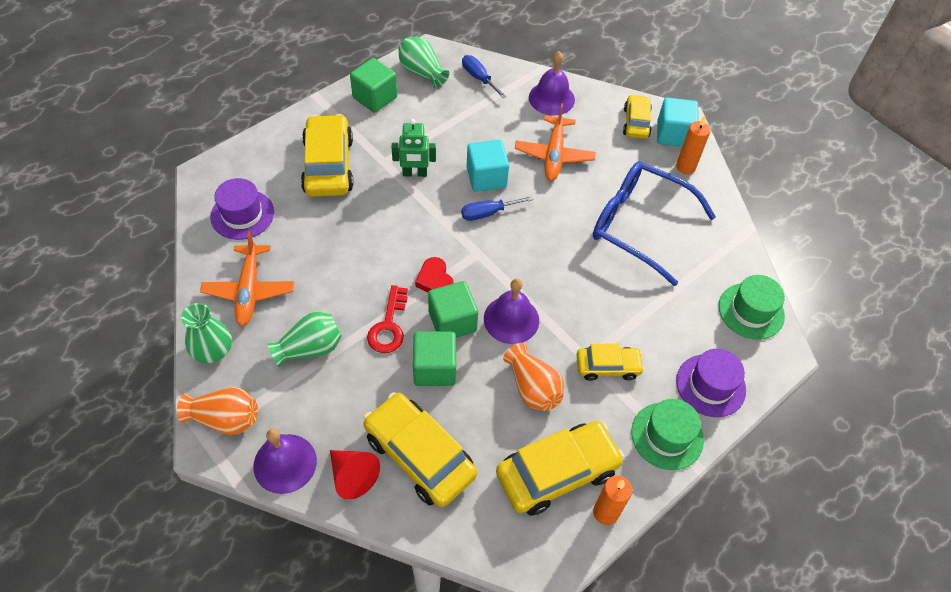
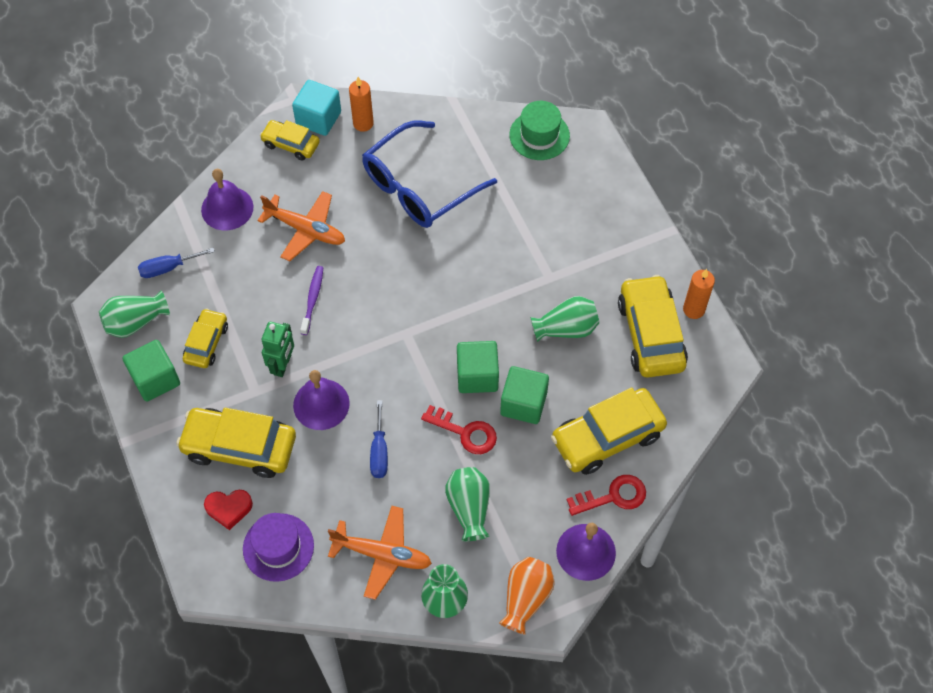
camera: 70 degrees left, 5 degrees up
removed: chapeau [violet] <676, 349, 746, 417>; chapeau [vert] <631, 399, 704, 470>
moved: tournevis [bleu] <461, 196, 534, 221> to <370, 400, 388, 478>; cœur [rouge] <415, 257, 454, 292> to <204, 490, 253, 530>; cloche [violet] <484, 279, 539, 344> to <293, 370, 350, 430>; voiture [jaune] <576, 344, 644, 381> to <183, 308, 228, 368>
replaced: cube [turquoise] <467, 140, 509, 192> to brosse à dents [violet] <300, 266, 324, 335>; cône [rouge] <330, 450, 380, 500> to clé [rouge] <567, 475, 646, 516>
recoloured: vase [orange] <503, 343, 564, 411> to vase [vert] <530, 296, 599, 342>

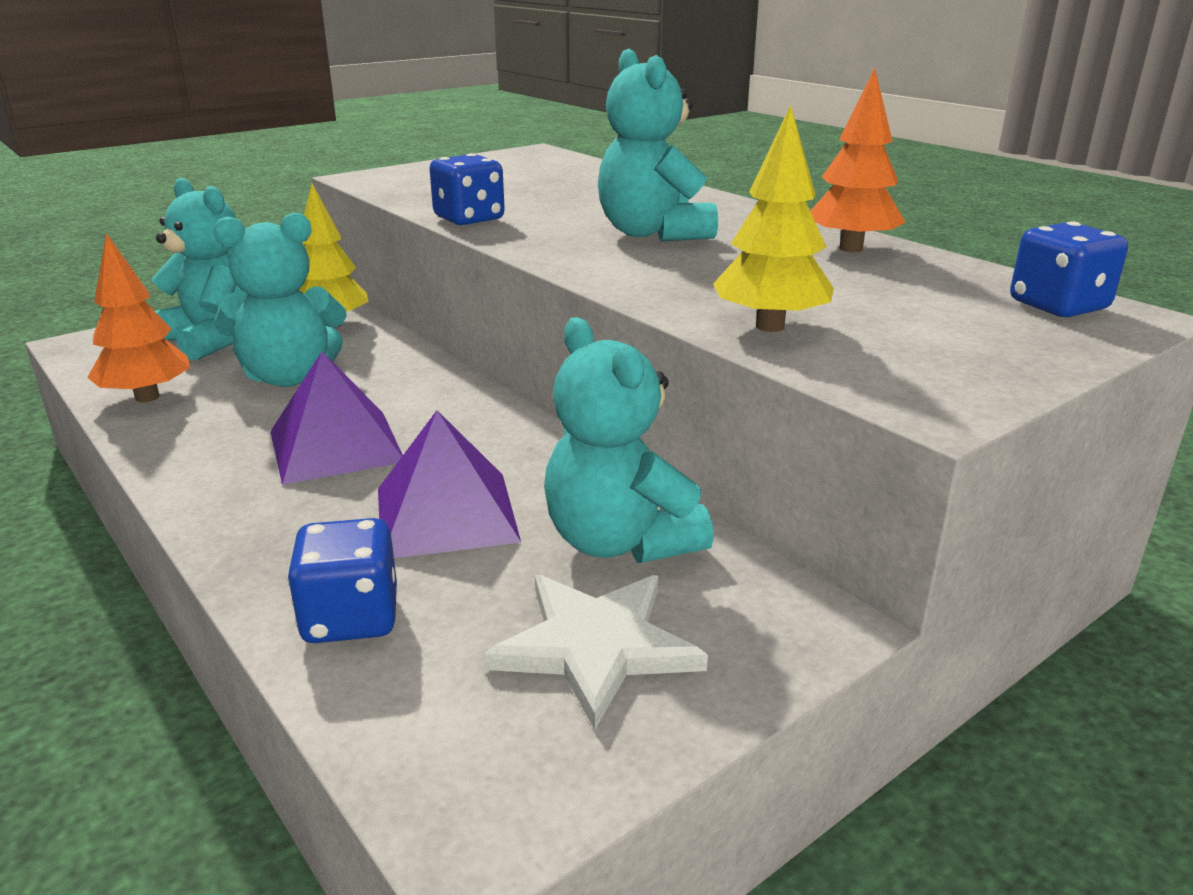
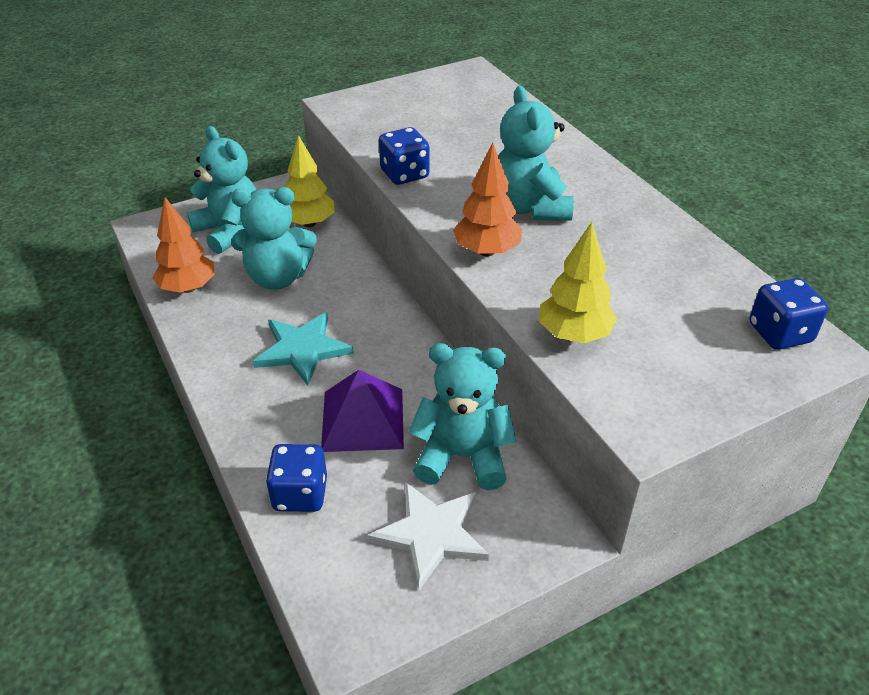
camera: 10 degrees right, 15 degrees up
moved: arbre [orange] <810, 68, 906, 252> to <453, 143, 522, 256>
replaced: pyramide [violet] <270, 352, 403, 485> to étoile [turquoise] <253, 312, 354, 386>
turned: ours en peluche [turquoise] <544, 317, 714, 563> = <408, 343, 517, 490> 120 degrees clockwise

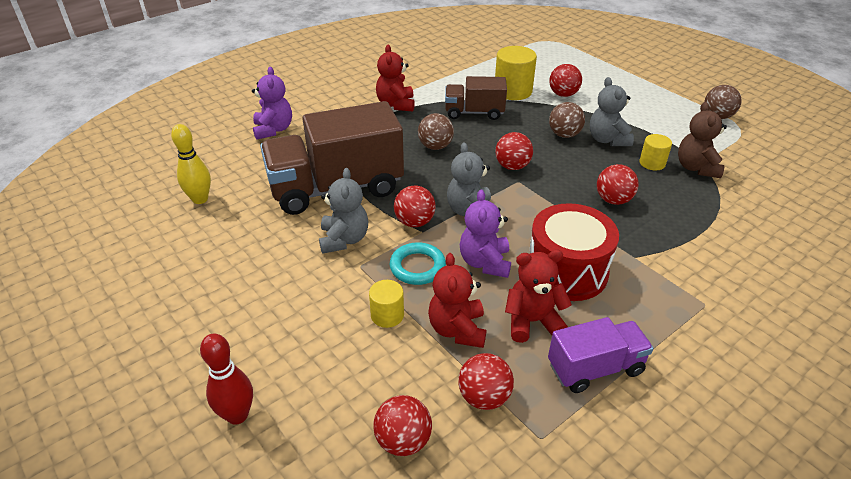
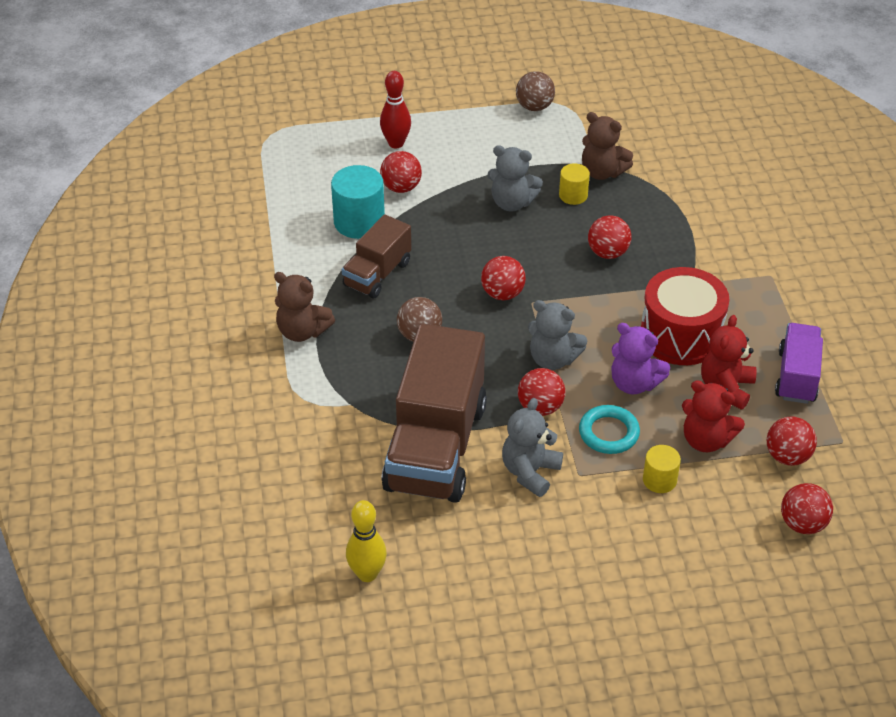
camera: 60 degrees left, 5 degrees up
removed: ours en peluche [violet] <252, 67, 292, 140>; balle [marron] <549, 102, 585, 138>
moved: quille [rouge] <200, 333, 253, 425> to <380, 71, 411, 148>
recoloured: ours en peluche [rouge] <376, 45, 415, 111> to ours en peluche [marron] <274, 272, 335, 342>; cylindre [jaune] <495, 46, 537, 100> to cylindre [turquoise] <331, 165, 385, 239>
turned: ours en peluche [gris] <319, 168, 368, 254> = <502, 398, 563, 497> 90 degrees counterclockwise

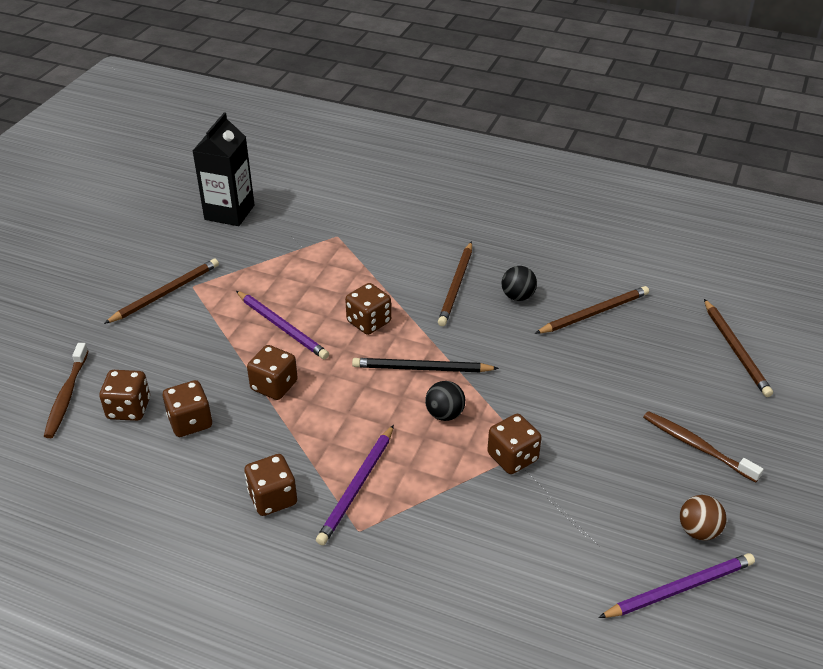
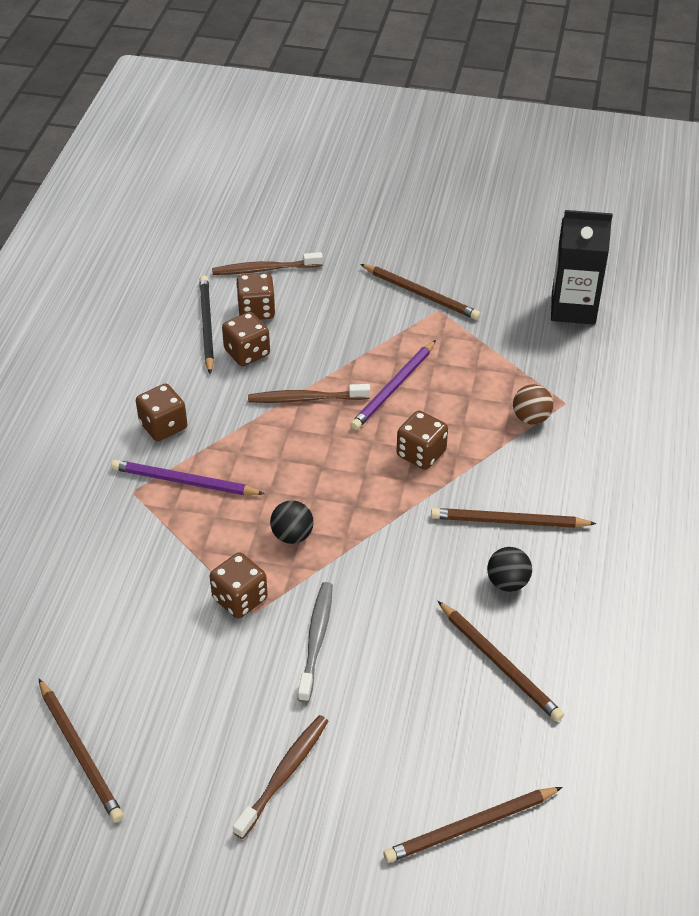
camera: 80 degrees right, 5 degrees up
added: brosse à dents [gris] <298, 582, 333, 703>
moved: crayon [noir] <352, 358, 499, 372> to <199, 276, 214, 374>; balle [marron] <680, 495, 726, 540> to <513, 384, 553, 424>
replaced: dé [marron] <247, 345, 298, 400> to brosse à dents [marron] <248, 384, 370, 403>
recoloured: crayon [violet] <598, 553, 755, 618> to crayon [marron] <39, 679, 124, 822>

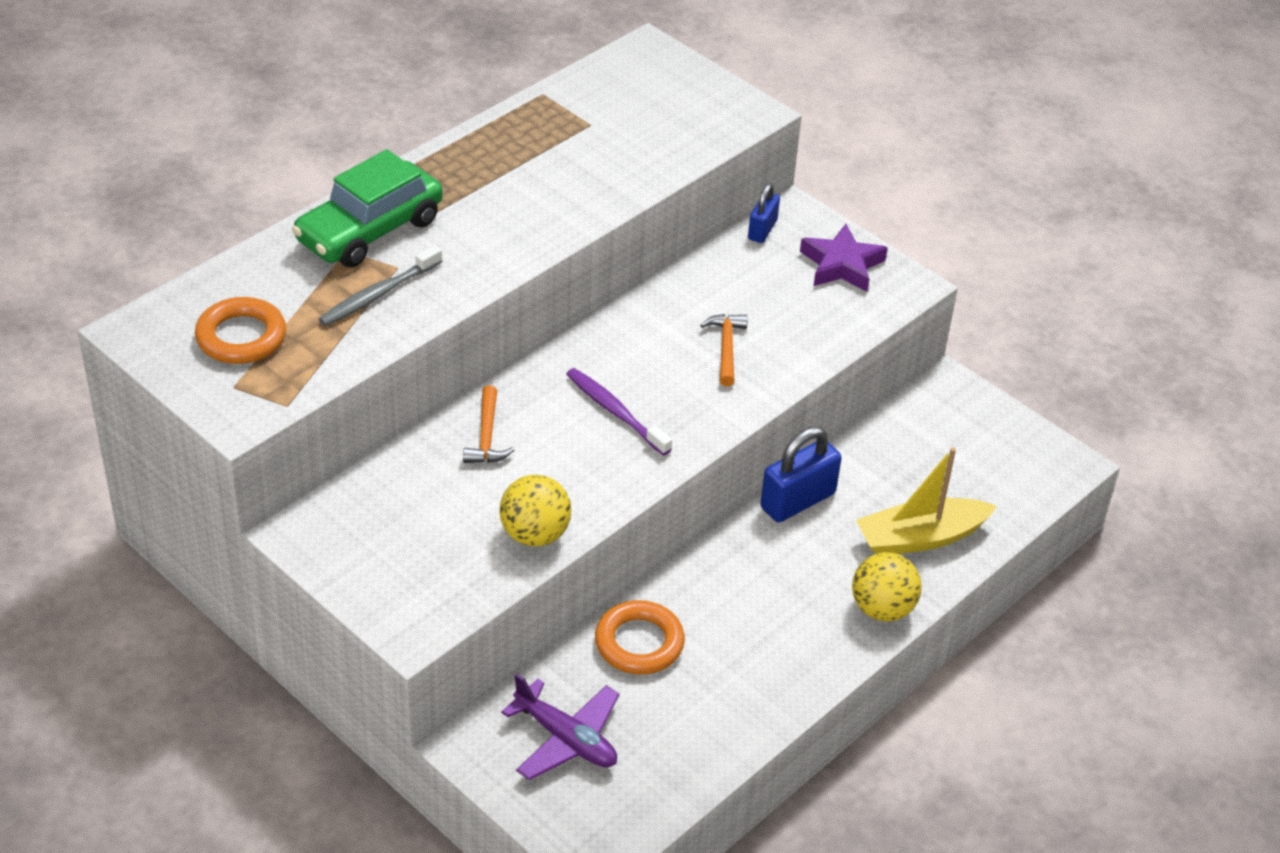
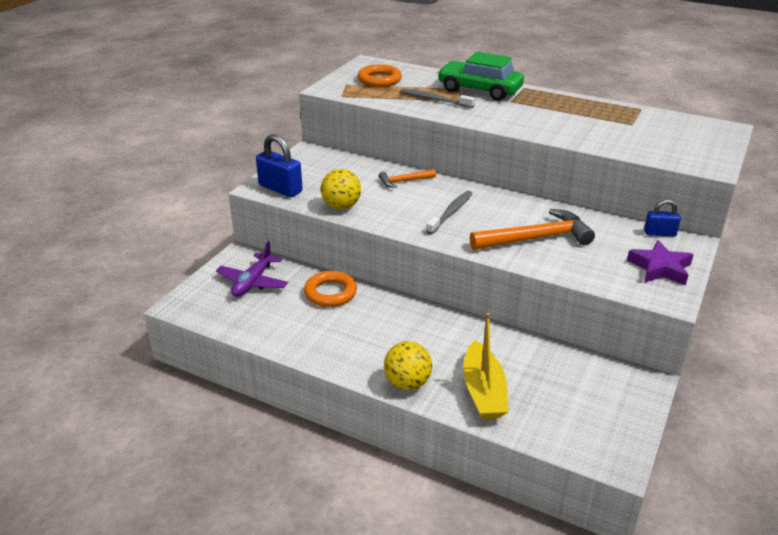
camera: 75 degrees right, 10 degrees down
moved: cadenas [bleu] <760, 427, 842, 522> to <256, 134, 303, 197>
recoloured: brosse à dents [violet] <566, 368, 672, 456> to brosse à dents [gris] <426, 191, 473, 234>
turned: bateau [jaune] <856, 447, 997, 554> = <463, 313, 509, 419> 150 degrees counterclockwise
resized: marteau [orange] <700, 314, 748, 386> = <470, 209, 595, 250> x1.89

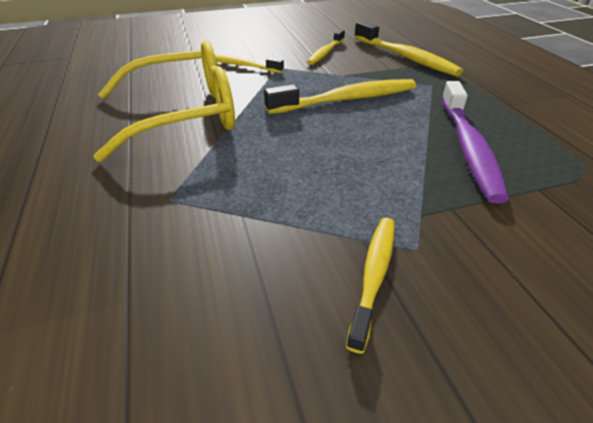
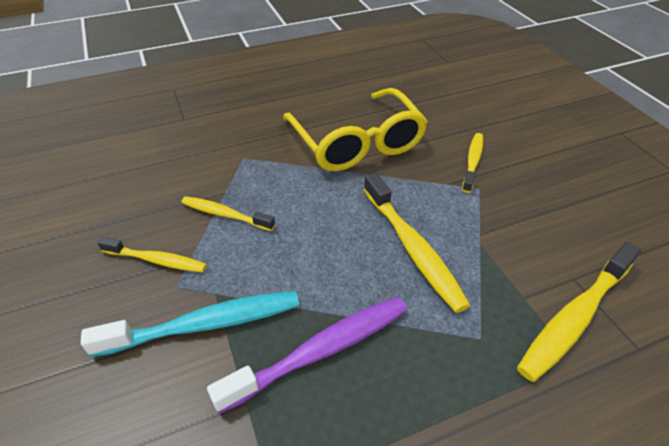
camera: 85 degrees right, 5 degrees up
added: brosse à dents [turquoise] <81, 291, 299, 357>
moved: brosse à dents [jaune] <307, 29, 345, 65> to <181, 196, 275, 231>
turned: brosse à dents [violet] <442, 81, 509, 203> = <207, 297, 408, 414> 150 degrees clockwise

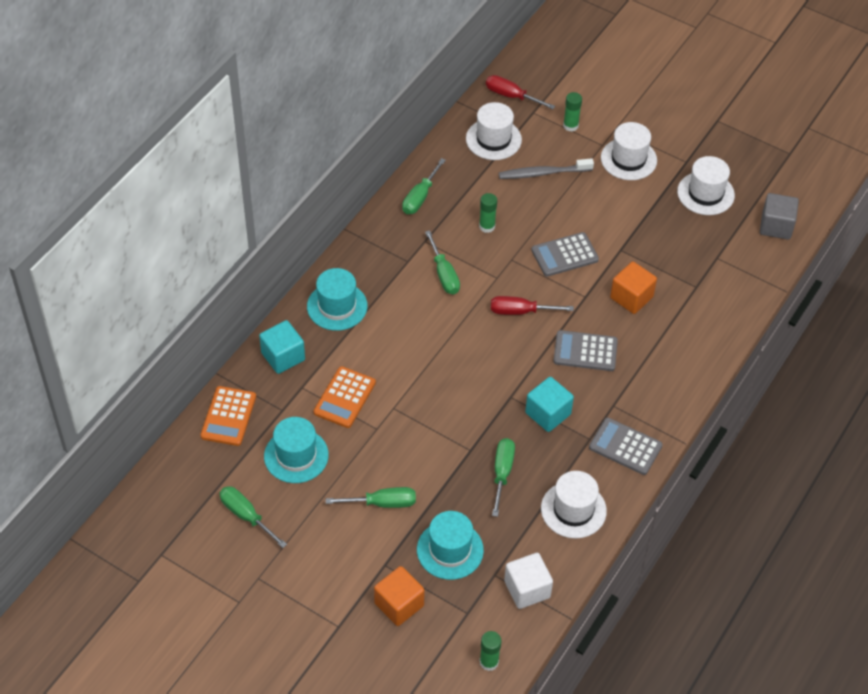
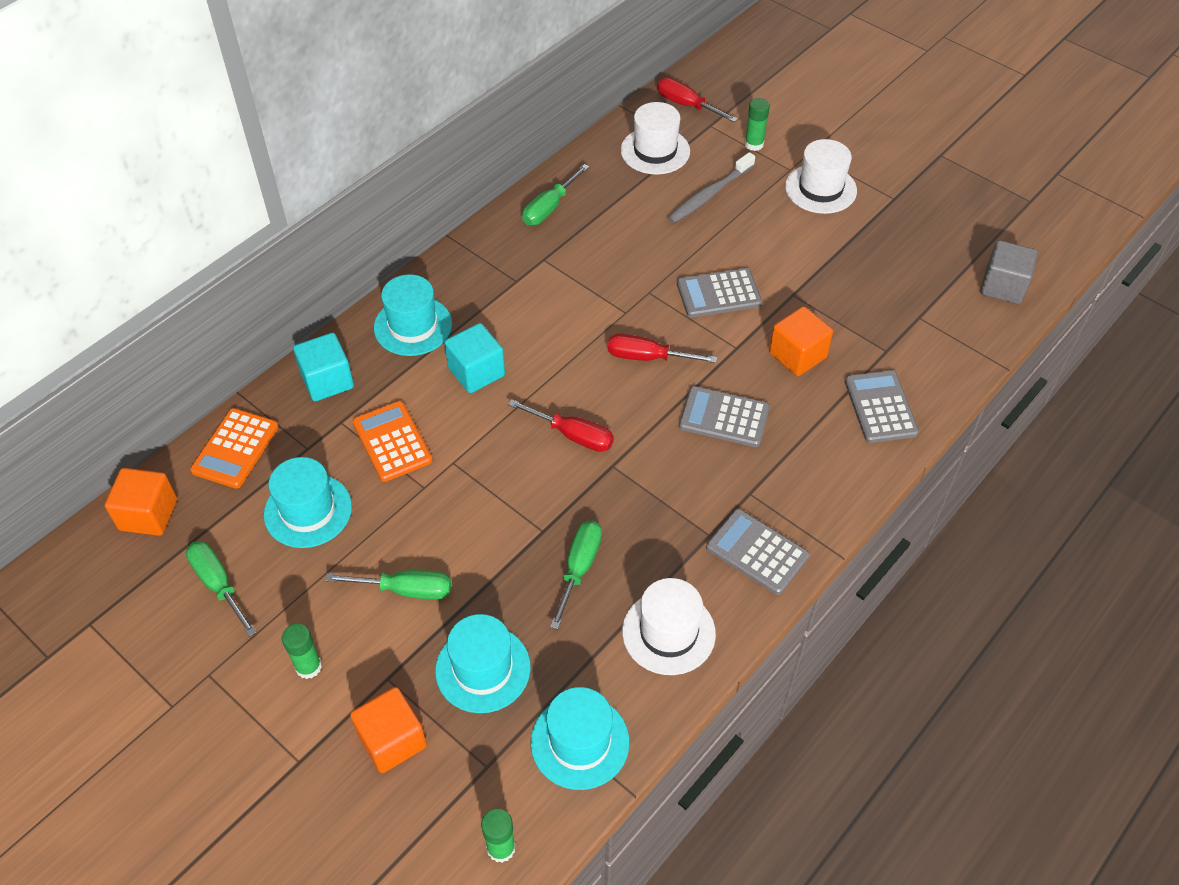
camera: 10 degrees right, 0 degrees up
removed: chapeau [blanc] <677, 156, 735, 215>; tournevis [vert] <425, 230, 460, 294>
added: calculatrice [gris] <845, 370, 919, 443>; tournevis [rouge] <508, 399, 614, 452>; cube [orange] <105, 468, 177, 536>
moved: bâton de colle [vert] <479, 193, 497, 233> to <282, 624, 322, 679>; cube [turquoise] <525, 377, 574, 432> to <444, 323, 505, 393>
replaced: cube [blanc] <504, 553, 553, 609> to chapeau [turquoise] <531, 687, 629, 790>
turned: brosse à dents [gris] <499, 158, 594, 179> = <667, 152, 755, 223> 45 degrees counterclockwise; calculatrice [orange] <313, 366, 376, 428> = <353, 401, 433, 482> 120 degrees clockwise

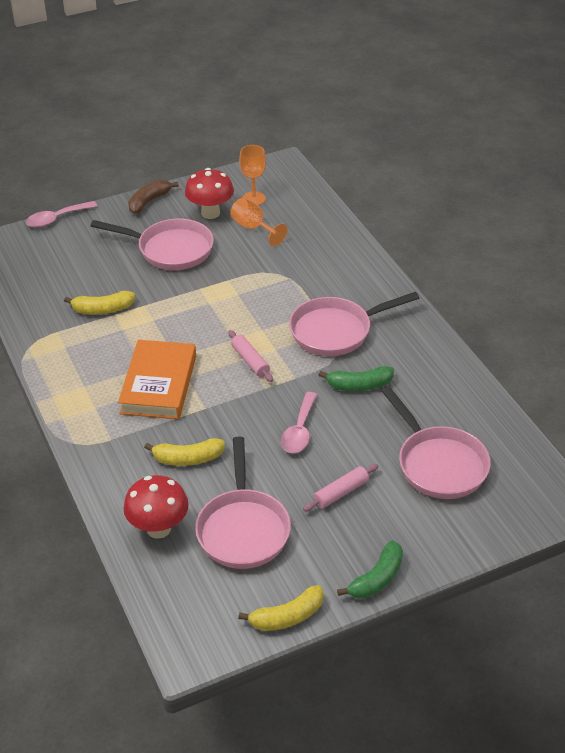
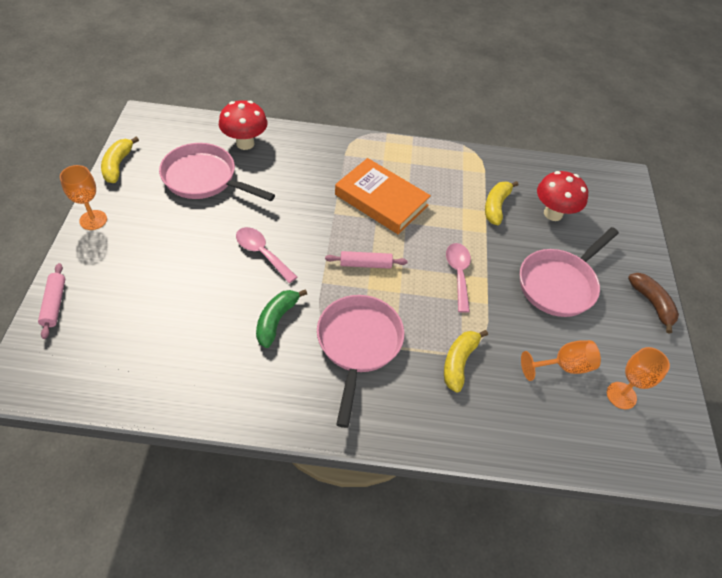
camera: 115 degrees right, 10 degrees up
removed: poêle [rose] <381, 387, 491, 499>
moved: champignon [rouge] <185, 168, 234, 219> to <537, 171, 588, 221>; cuillère [rose] <26, 201, 97, 228> to <446, 243, 471, 313>; banane [jaune] <144, 438, 225, 466> to <444, 330, 488, 393>; rouleau à pâtisserie [rose] <303, 464, 378, 512> to <38, 263, 65, 339>
replaced: banane [vert] <337, 540, 403, 599> to verre à pied [orange] <60, 165, 107, 230>

